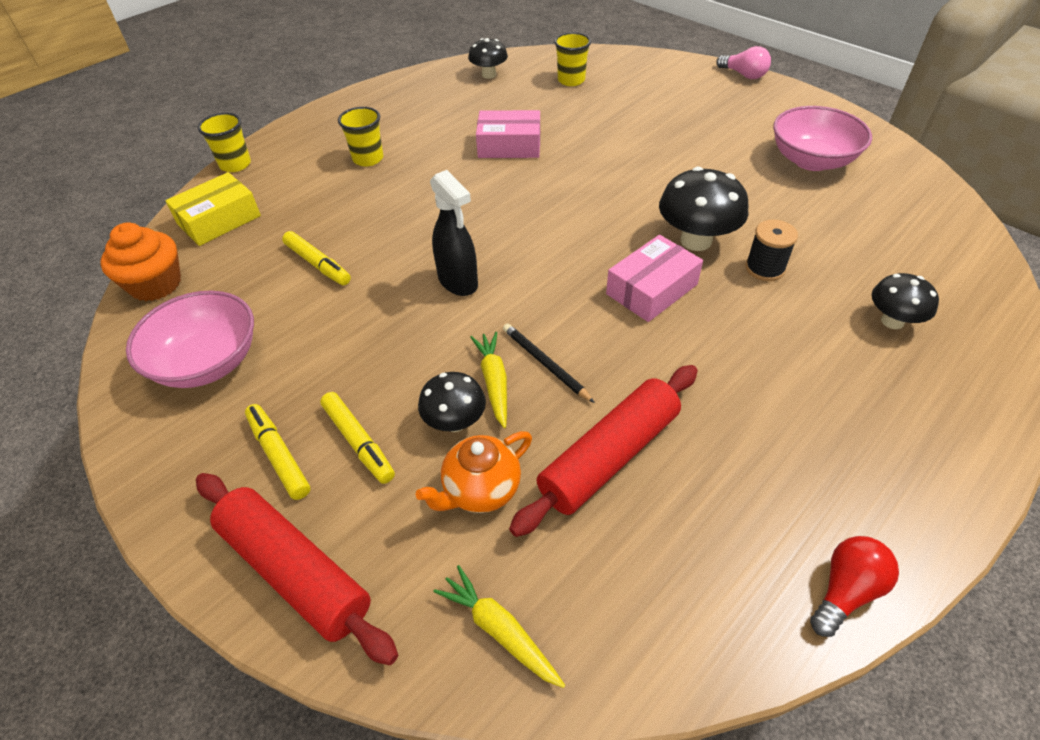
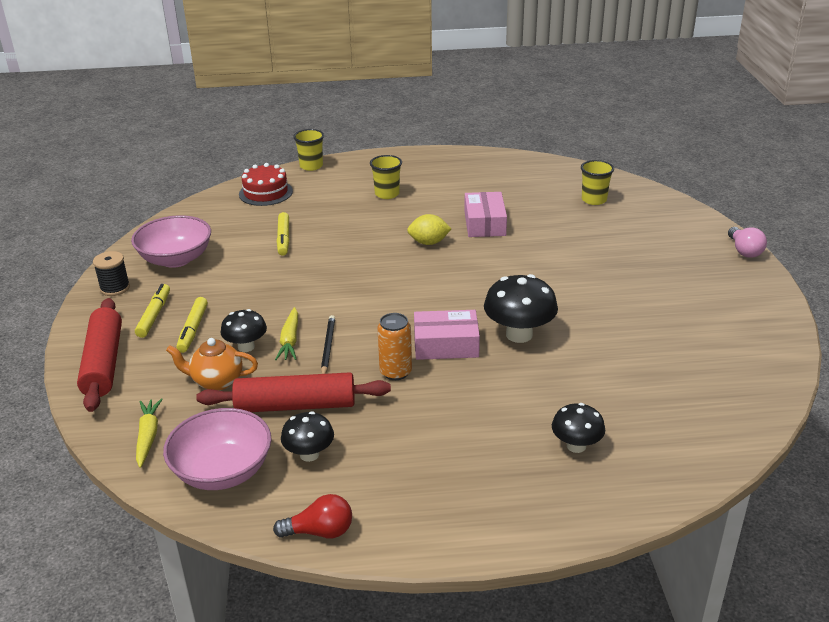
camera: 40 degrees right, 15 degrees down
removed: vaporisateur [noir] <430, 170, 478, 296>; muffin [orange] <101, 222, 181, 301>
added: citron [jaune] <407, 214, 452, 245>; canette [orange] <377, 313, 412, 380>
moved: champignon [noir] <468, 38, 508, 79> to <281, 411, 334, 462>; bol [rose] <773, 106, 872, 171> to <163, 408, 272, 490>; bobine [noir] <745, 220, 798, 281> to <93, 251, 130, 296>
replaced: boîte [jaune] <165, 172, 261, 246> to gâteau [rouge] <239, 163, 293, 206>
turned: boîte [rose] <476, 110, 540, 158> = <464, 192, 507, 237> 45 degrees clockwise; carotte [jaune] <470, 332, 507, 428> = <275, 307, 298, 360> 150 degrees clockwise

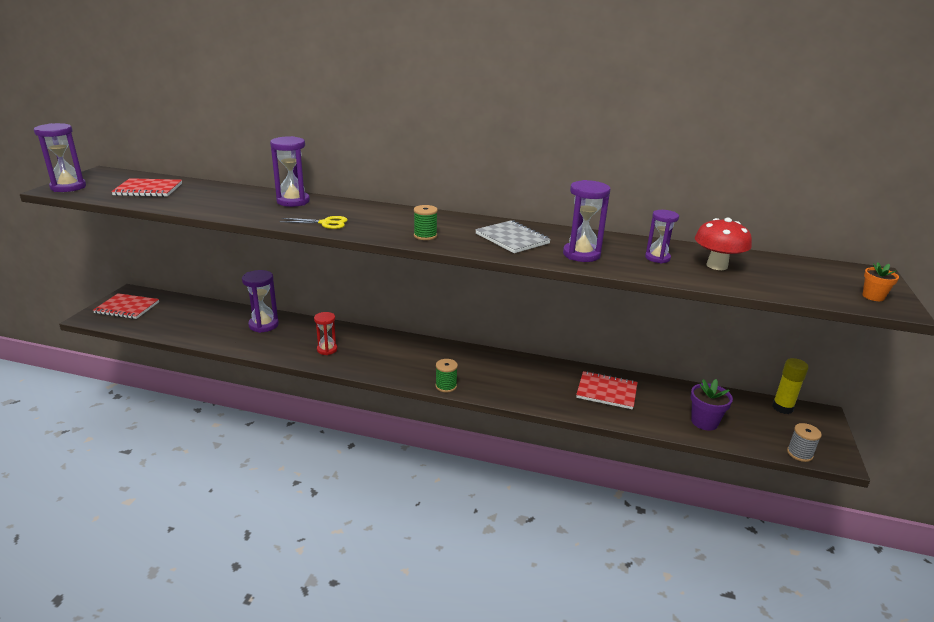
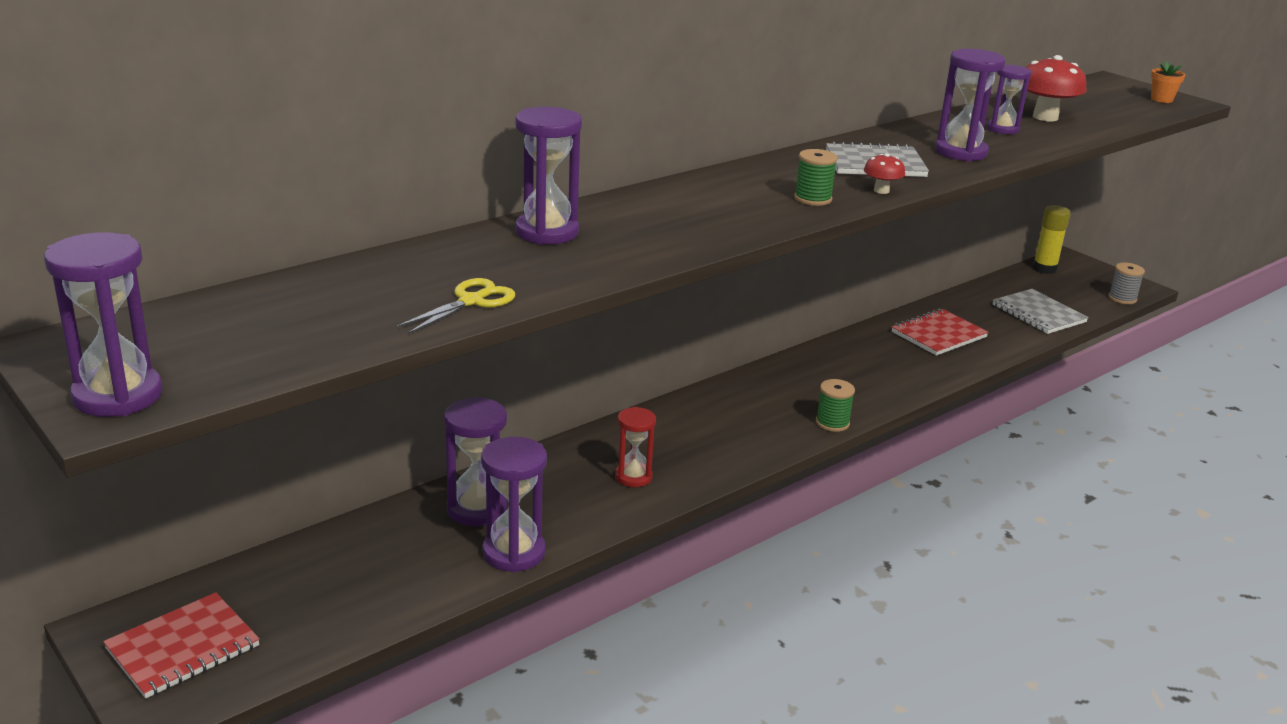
camera: 55 degrees left, 0 degrees up
removed: carnet [rouge] <111, 178, 182, 197>
added: champignon [rouge] <864, 153, 905, 194>; sablier [violet] <481, 437, 547, 573>
moved: ciseaux [jaune] <280, 216, 348, 229> to <396, 278, 515, 334>
replaced: pot de fleurs [violet] <690, 379, 733, 431> to carnet [gris] <993, 289, 1089, 334>

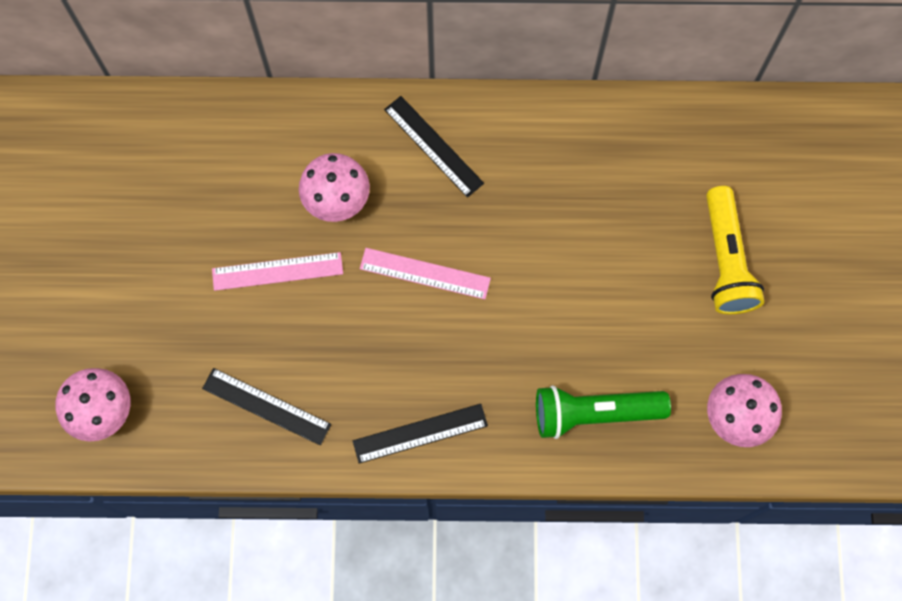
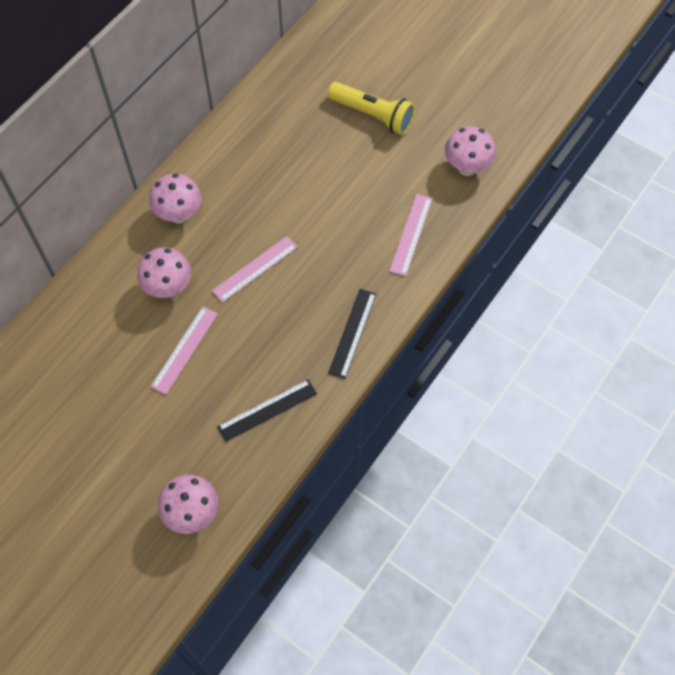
camera: 55 degrees left, 10 degrees down
replaced: règle [noir] <384, 96, 484, 198> to champignon [rose] <149, 174, 202, 224>; lampe de poche [vert] <536, 385, 671, 439> to règle [rose] <389, 194, 432, 276>

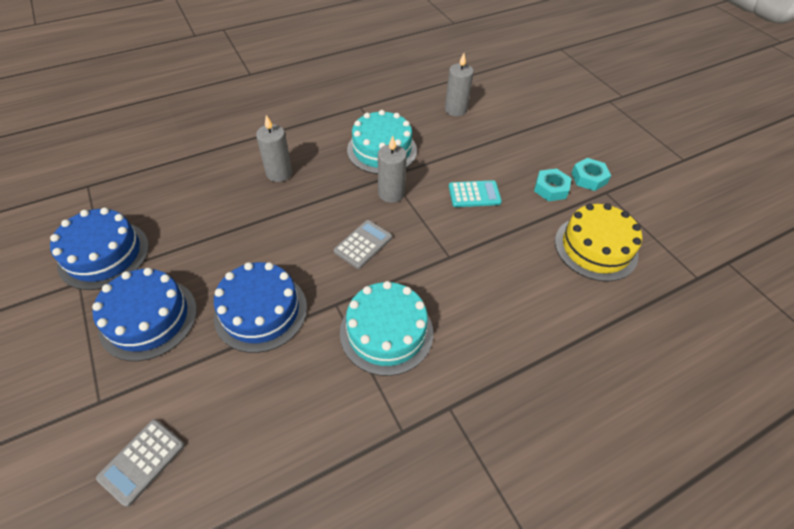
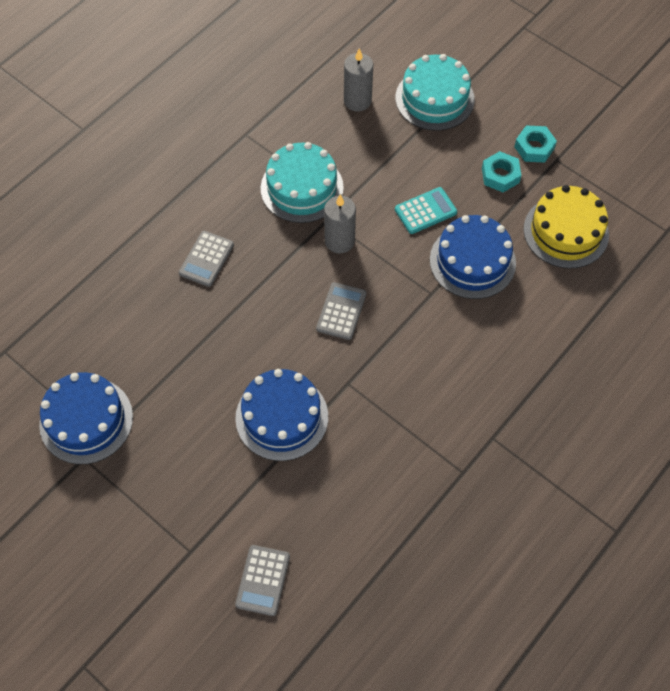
camera: 20 degrees left, 10 degrees up
moved: gâteau [bleu] <92, 268, 197, 361> to <430, 215, 516, 299>; gâteau [turquoise] <340, 281, 433, 376> to <395, 54, 475, 131>
replaced: bougie [gris] <256, 115, 292, 182> to calculatrice [gris] <179, 231, 234, 287>

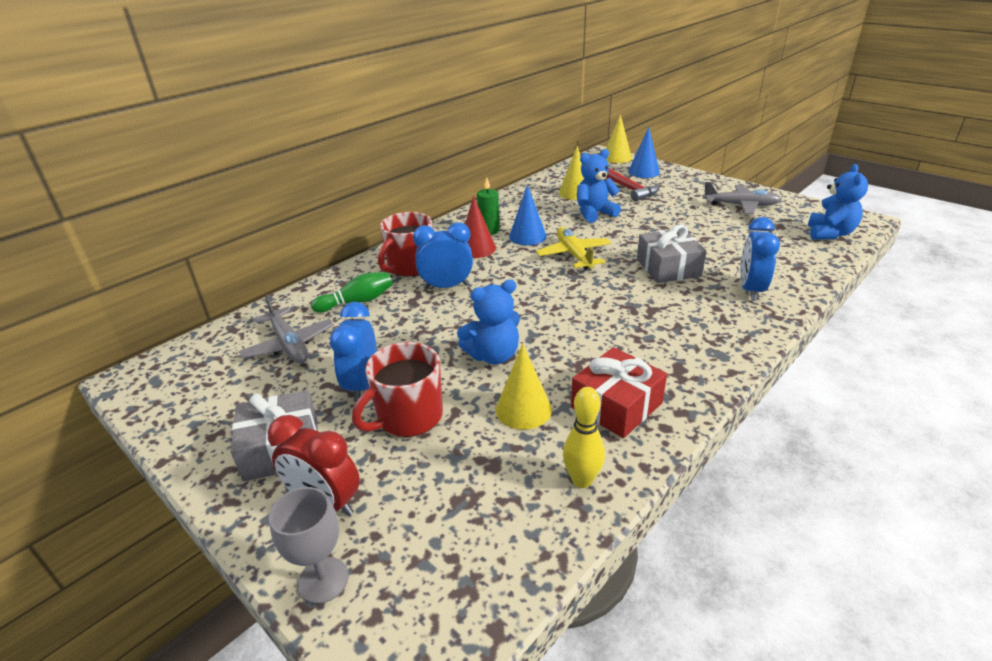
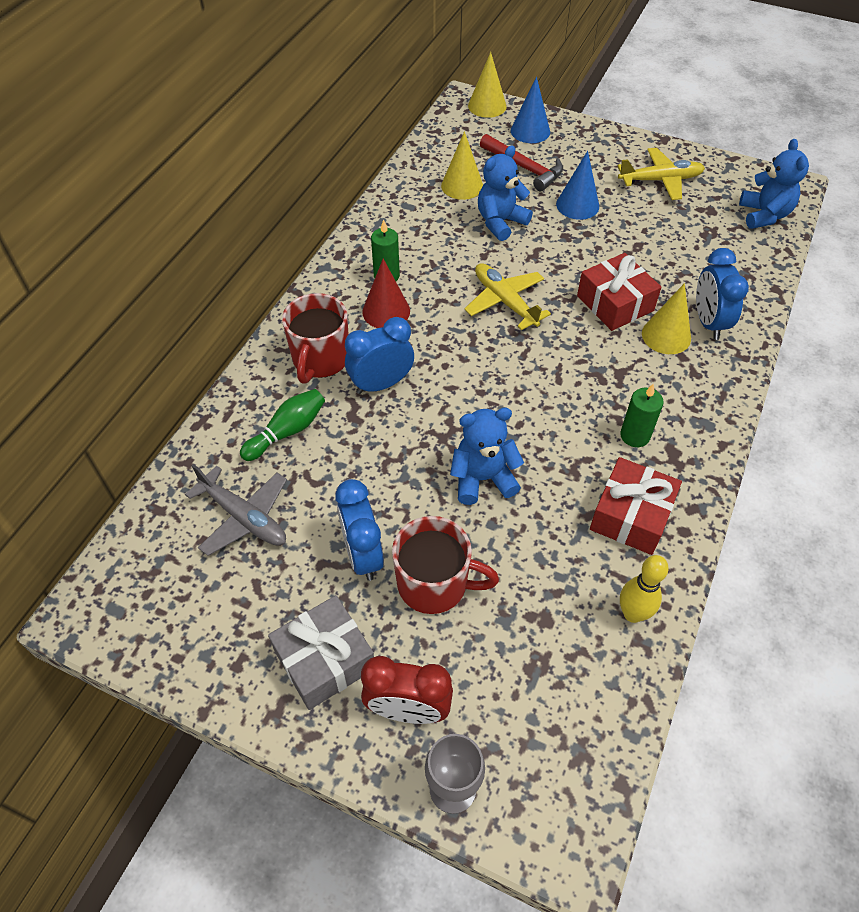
camera: 20 degrees left, 20 degrees up
added: bougie [vert] <620, 384, 664, 447>
moved: cône [bleu] <509, 185, 547, 245> to <556, 151, 599, 220>; cône [jaune] <496, 344, 552, 430> to <642, 283, 691, 354>
recoloured: avion [gris] <703, 182, 782, 214> to avion [jaune] <617, 148, 705, 200>; cadeau [gris] <637, 224, 706, 283> to cadeau [rouge] <577, 253, 661, 331>
turned: ours en peluche [bleu] <457, 279, 520, 364> = <450, 408, 524, 505> 150 degrees counterclockwise; tasse [rouge] <352, 342, 443, 437> = <392, 516, 499, 614> 105 degrees counterclockwise

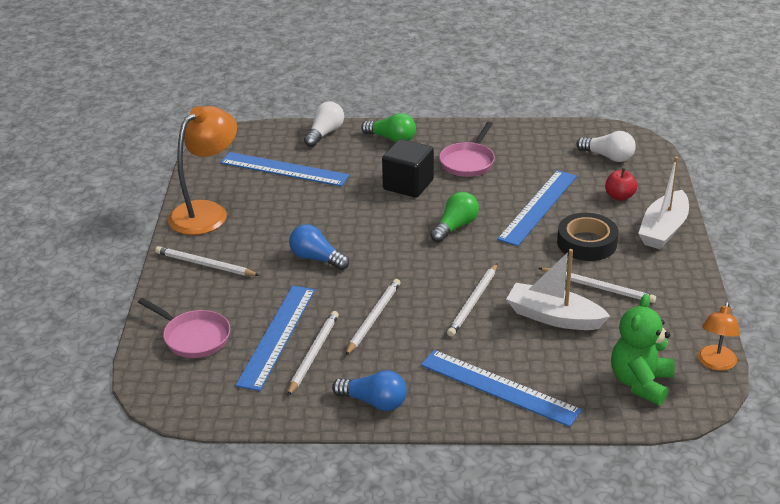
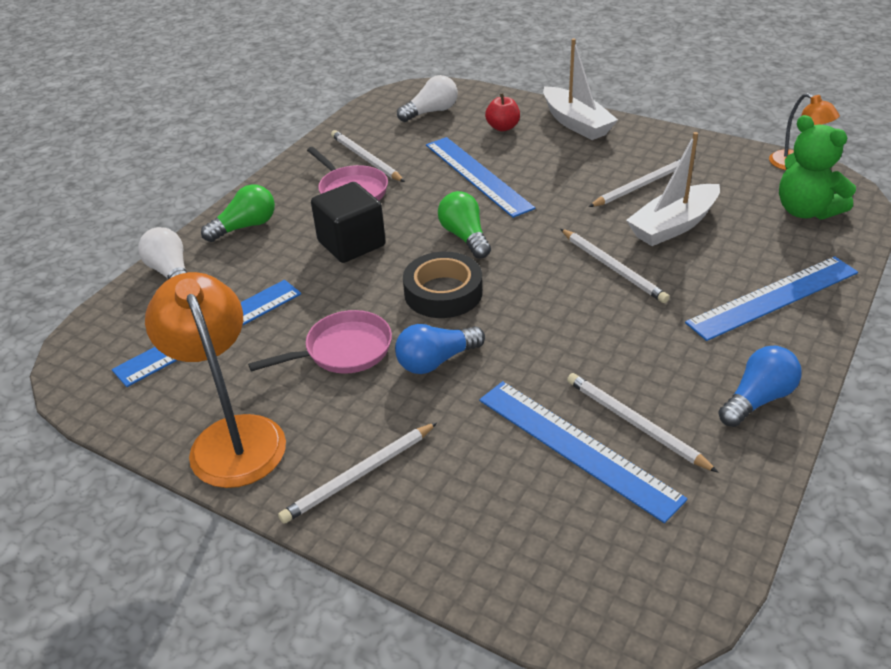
camera: 60 degrees left, 5 degrees up
moved: ruban adhésif [noir] <557, 213, 618, 261> to <403, 252, 483, 318>; crayon [blanc] <345, 279, 401, 356> to <331, 130, 405, 182>; poêle [rose] <138, 298, 230, 358> to <248, 310, 392, 374>

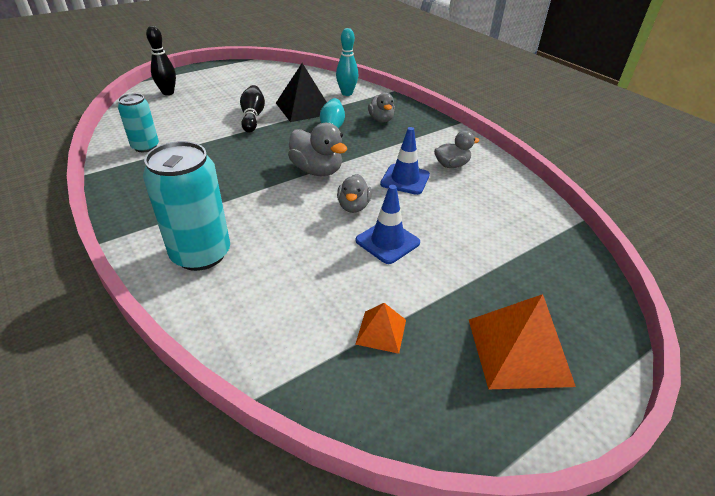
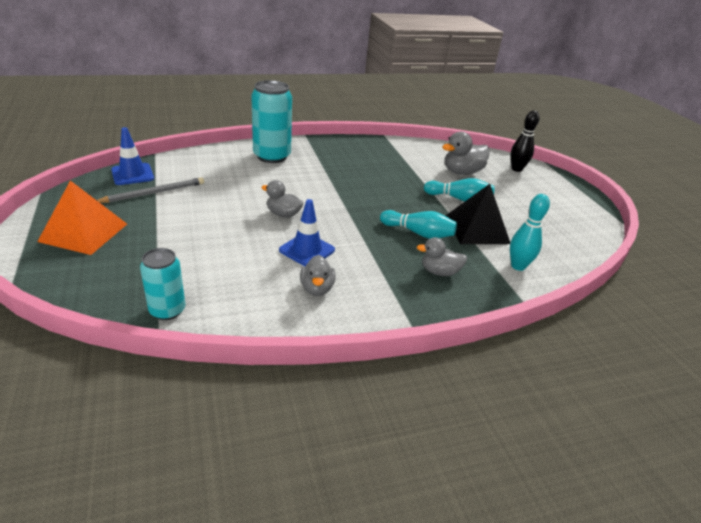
camera: 105 degrees right, 5 degrees down
moved: canette [turquoise] <118, 93, 159, 152> to <140, 248, 185, 320>; canard [gris] <288, 123, 347, 176> to <442, 131, 490, 175>; cône de chantier [bleu] <355, 185, 420, 264> to <111, 127, 154, 185>
replaced: pyramide [orange] <355, 303, 406, 354> to crayon [gris] <97, 177, 204, 203>
recoloured: quille [noir] <240, 85, 265, 133> to quille [turquoise] <424, 178, 495, 202>

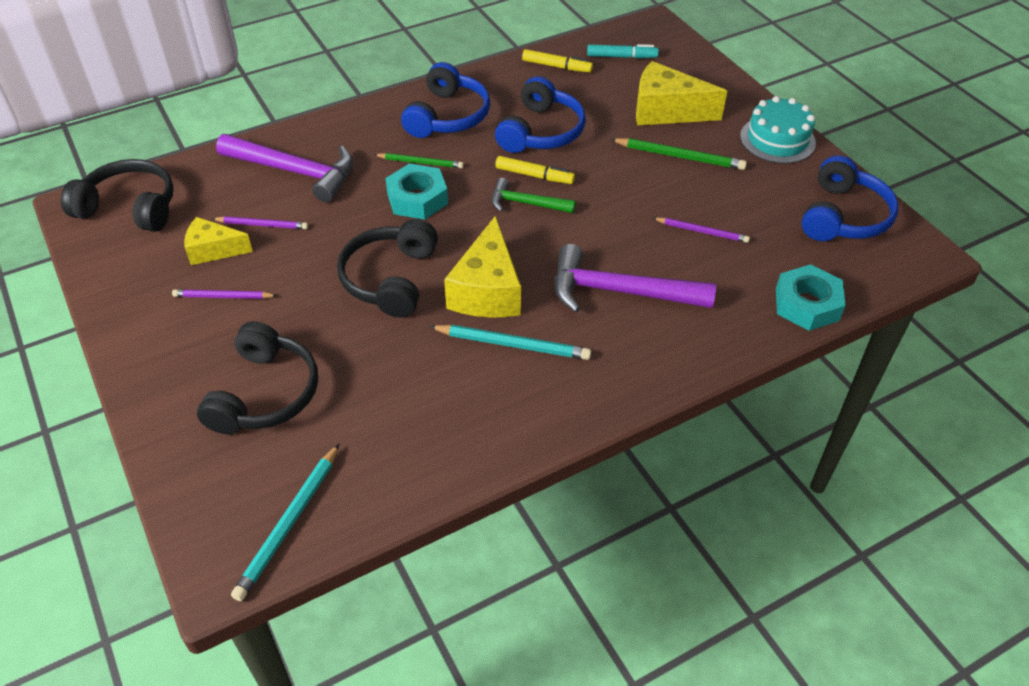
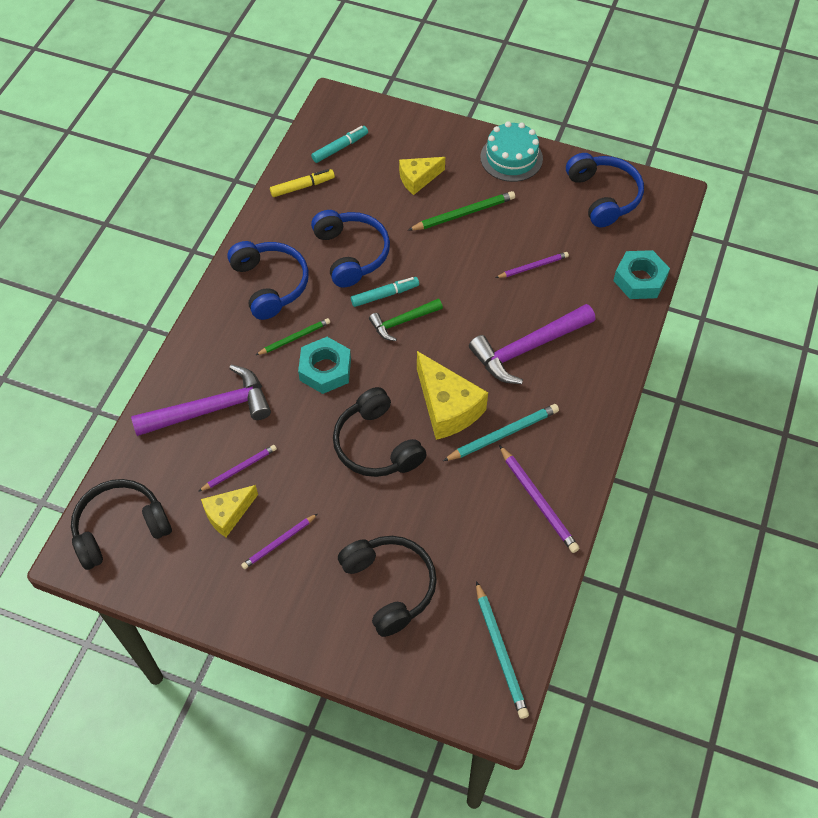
camera: 40 degrees left, 10 degrees up
added: crayon [violet] <499, 445, 580, 553>
recoloured: feutre [jaune] <495, 156, 575, 184> to feutre [turquoise] <351, 277, 419, 307>
resized: fromage [jaune] <636, 61, 727, 125> = <399, 157, 445, 195> x0.62

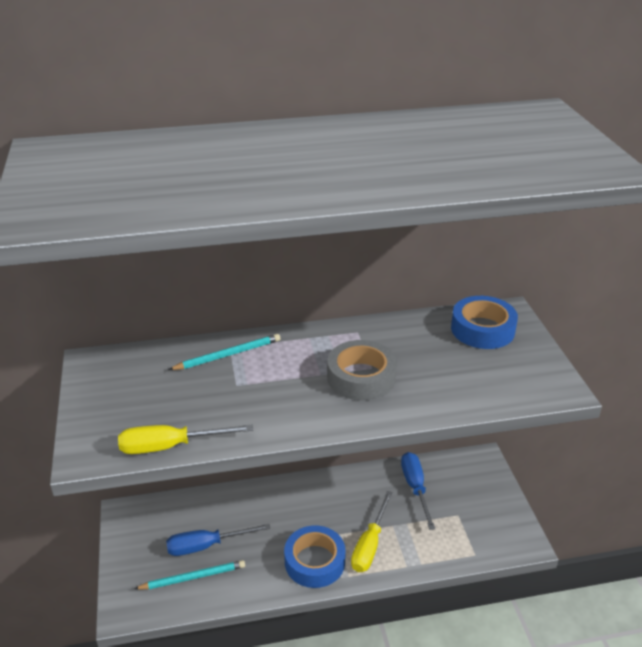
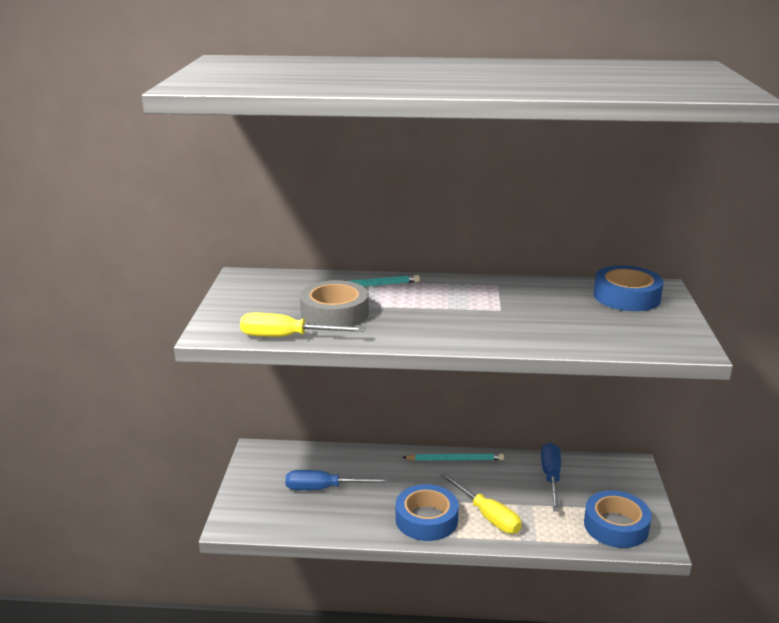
camera: 15 degrees right, 10 degrees down
added: ruban adhésif [bleu] <584, 490, 652, 548>
moved: ruban adhésif [gris] <327, 340, 397, 401> to <300, 280, 369, 327>; crayon [turquoise] <134, 560, 245, 589> to <402, 453, 504, 461>
turned: tournevis [jaune] <351, 491, 393, 572> = <440, 473, 522, 534> 75 degrees counterclockwise

